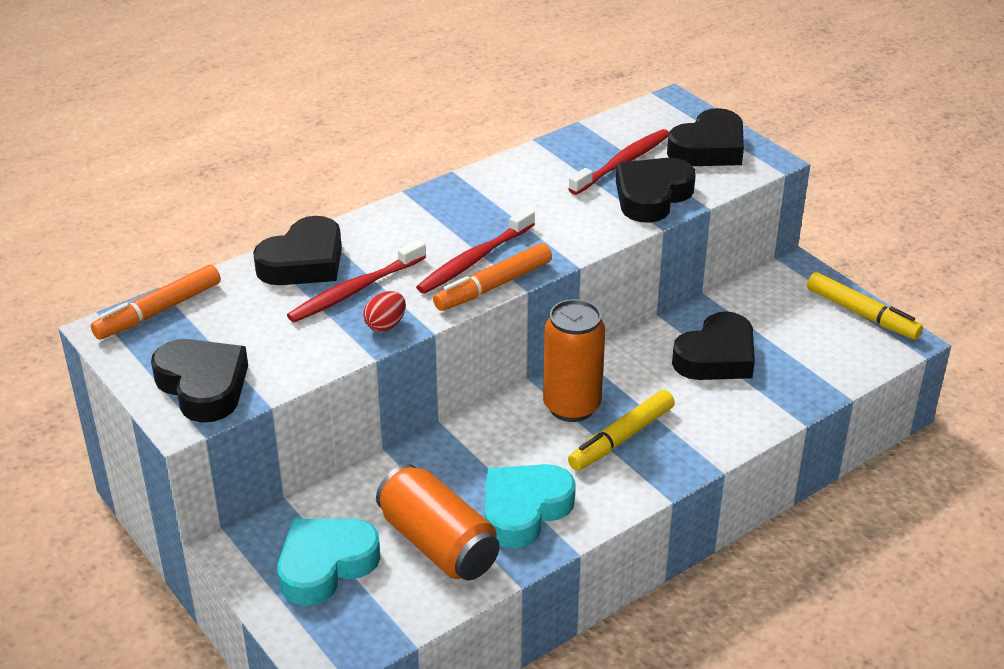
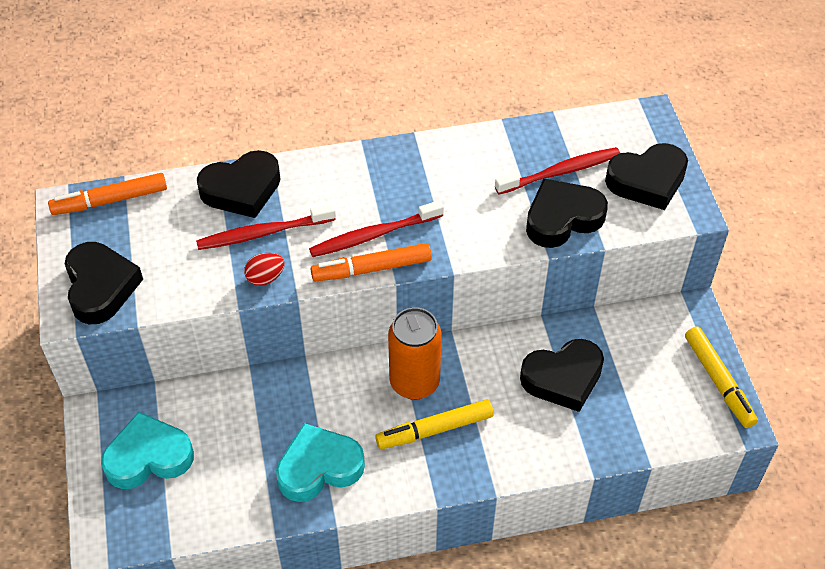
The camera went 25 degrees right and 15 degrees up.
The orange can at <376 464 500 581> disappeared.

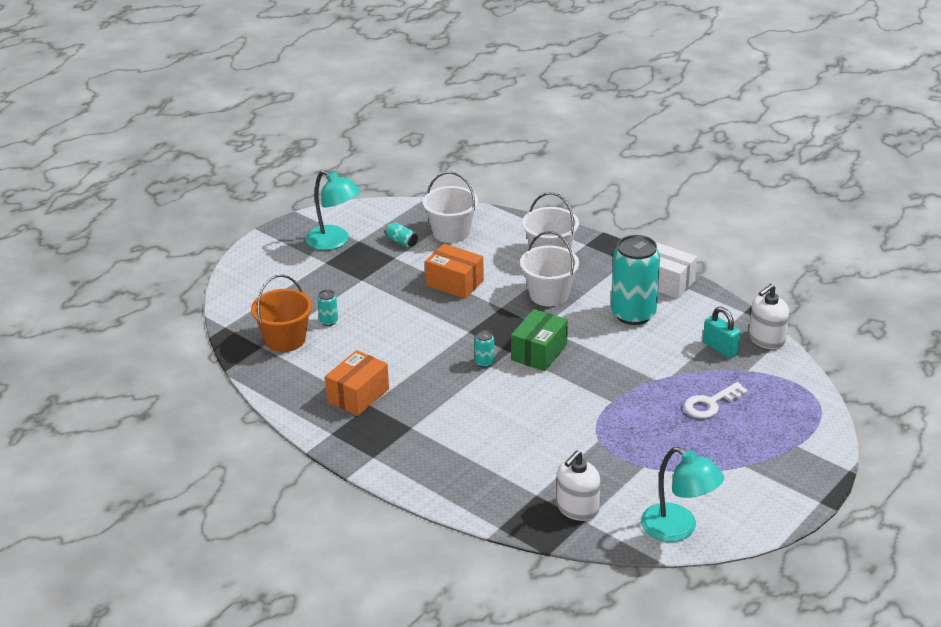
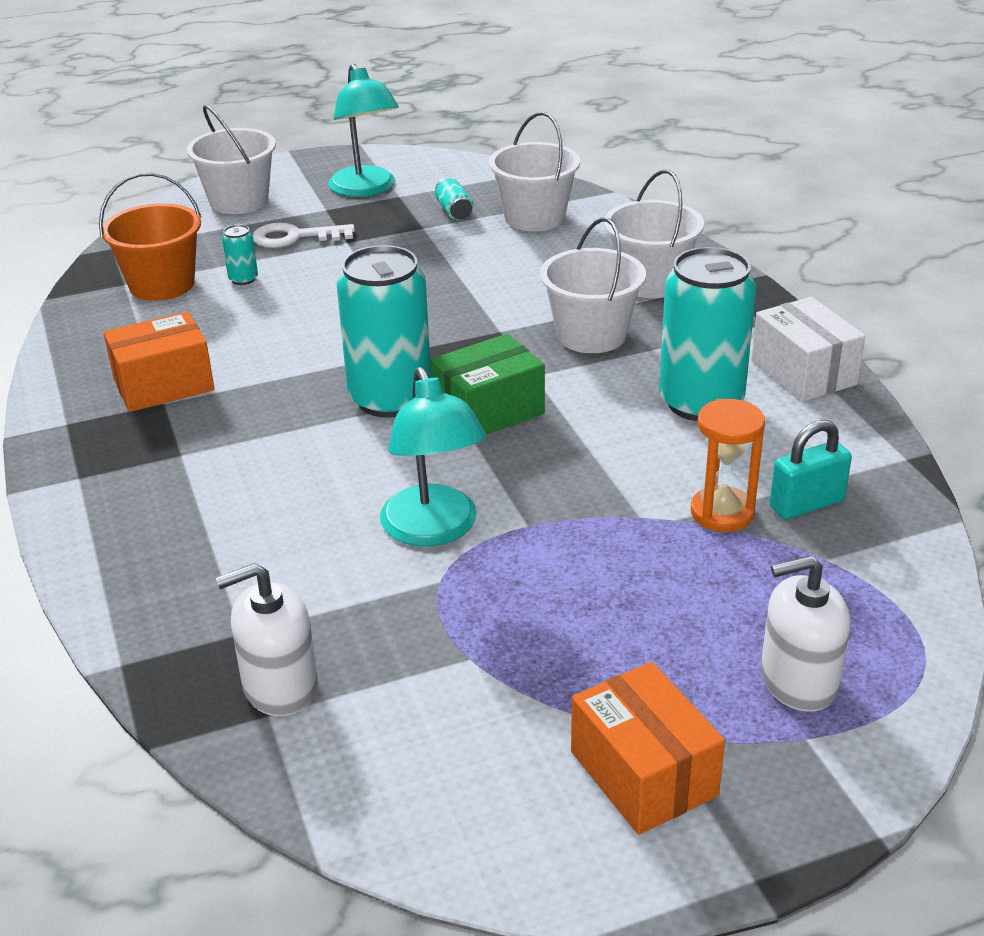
The camera went 30 degrees right and 0 degrees up.
The white bucket at <187 105 276 214> appeared.
The white key moved from <684 382 748 418> to <253 222 355 248>.
The turquoise can at <475 330 494 368> changed to 2.45 times the size.
The turquoise lamp moved from <641 447 724 542> to <380 367 486 547>.
The orange box moved from <425 244 484 299> to <571 662 725 835>.
The orange hourglass at <691 399 765 532> appeared.
The white soap dispenser moved from <749 284 789 349> to <761 555 850 712>.
The turquoise padlock at <703 307 741 358> turned 75 degrees clockwise.

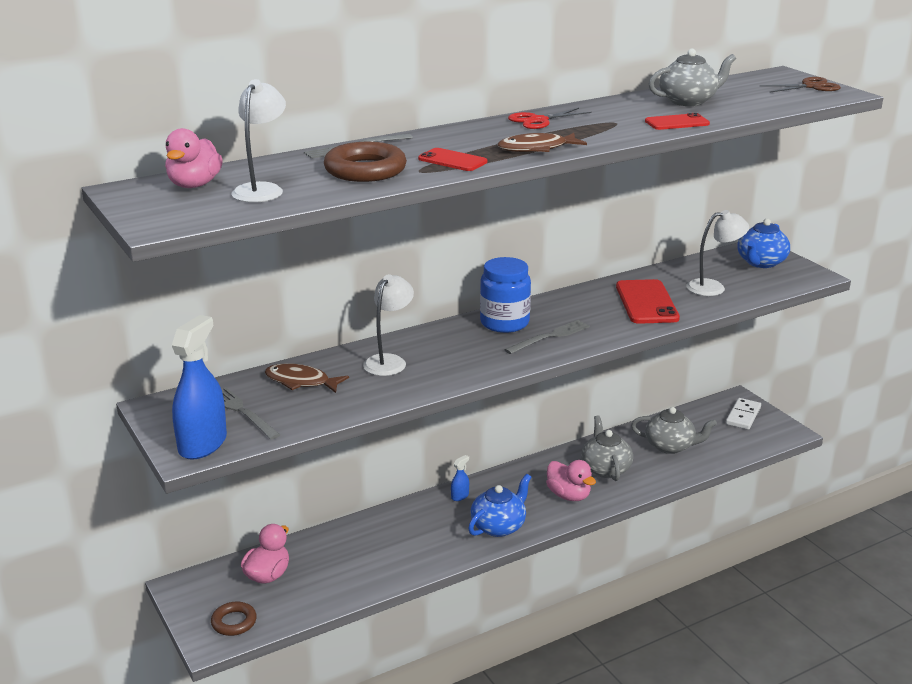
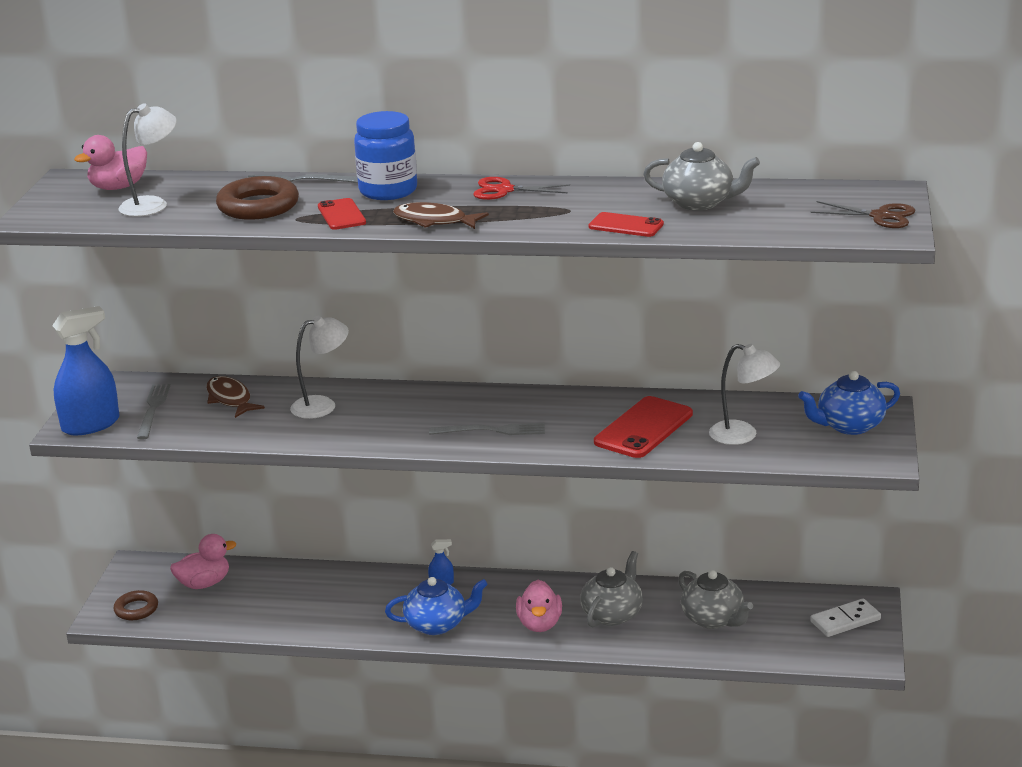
The camera went 40 degrees right and 0 degrees up.
The blue jar moved from <480 257 531 333> to <354 111 417 200>.

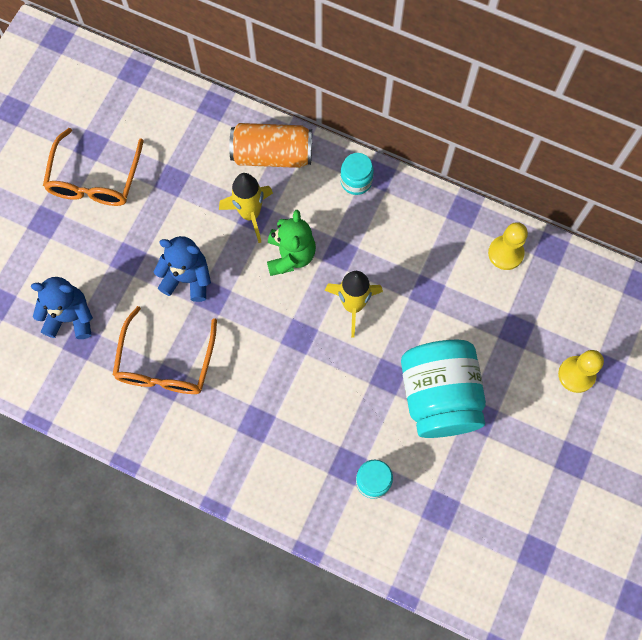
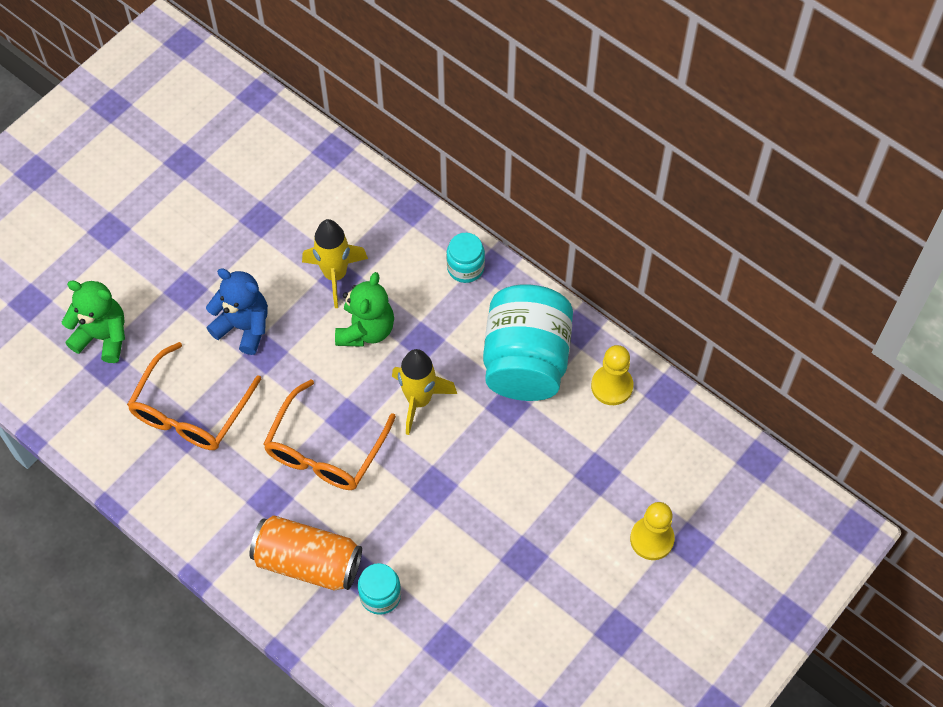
The camera went 15 degrees right and 10 degrees down.
The blue teddy bear at <31 277 93 339> became the green teddy bear at <62 281 125 363>.
The orange can moved from <229 123 312 168> to <249 515 362 591>.
The orange glasses moved from <43 128 144 206> to <263 379 396 490>.
The turquoise jar moved from <401 340 486 438> to <483 284 573 401>.

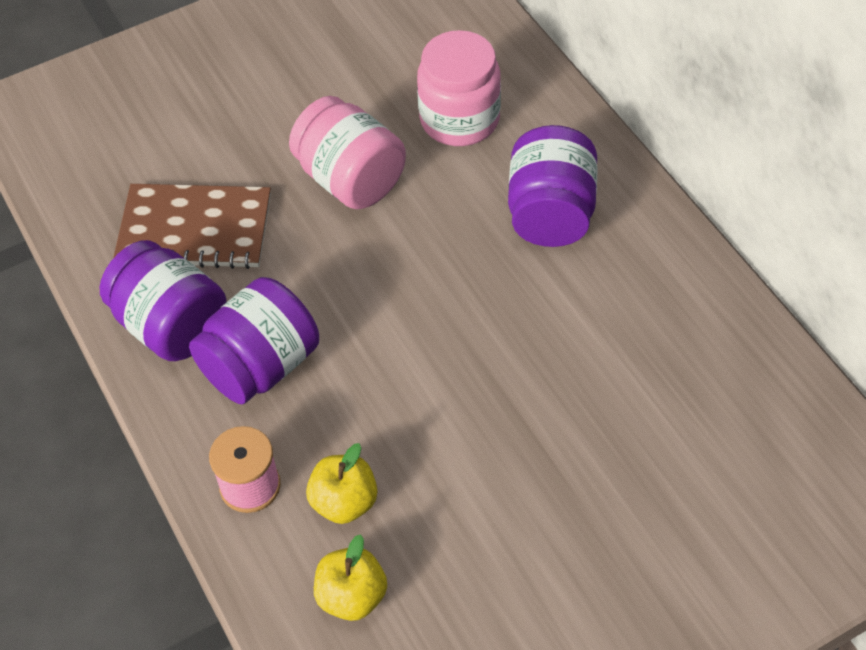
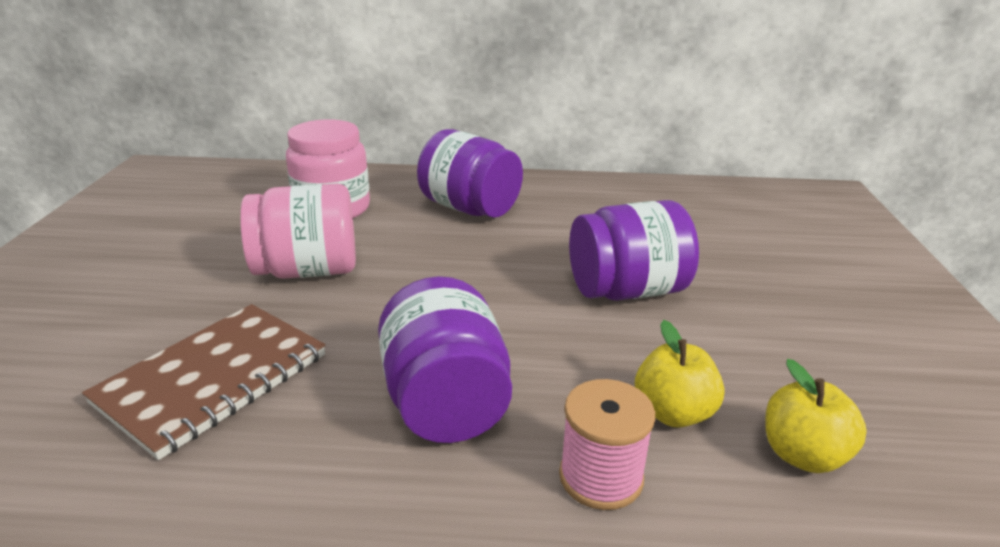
The camera went 60 degrees left and 25 degrees down.
The purple jar moved from <100 240 227 361> to <569 200 699 301>.

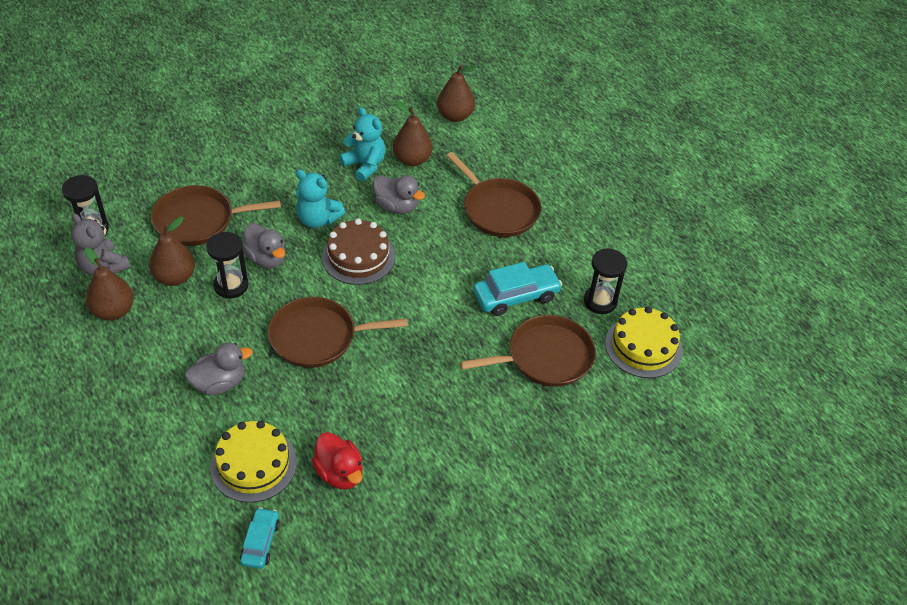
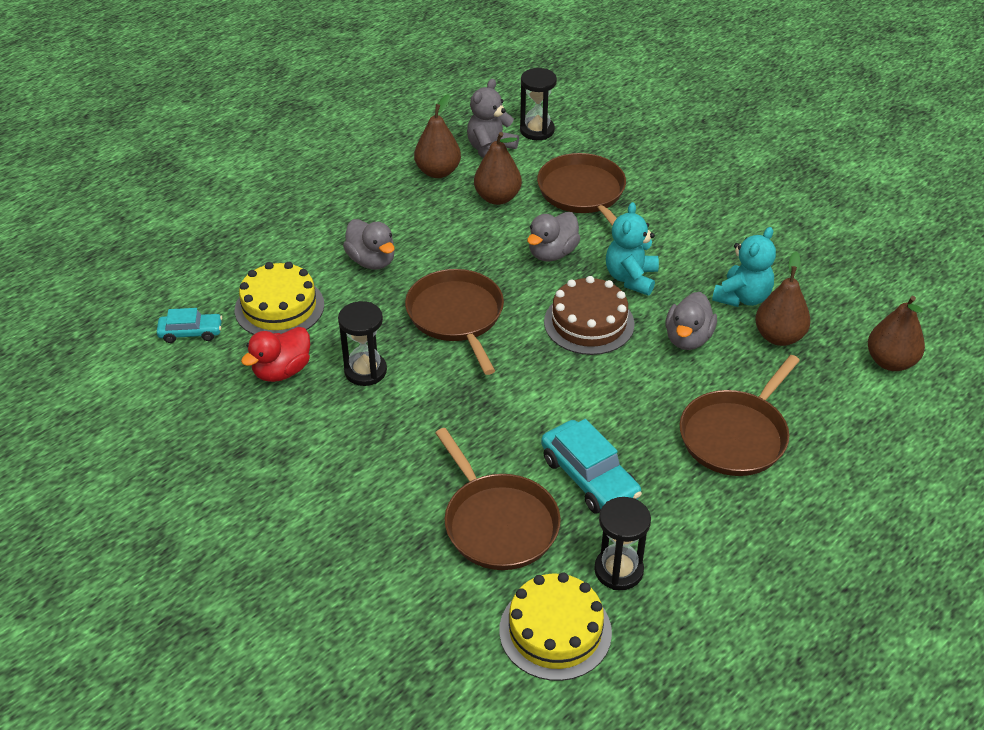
The camera went 80 degrees right and 5 degrees down.
The black hourglass moved from <206 232 249 298> to <338 301 387 386>.

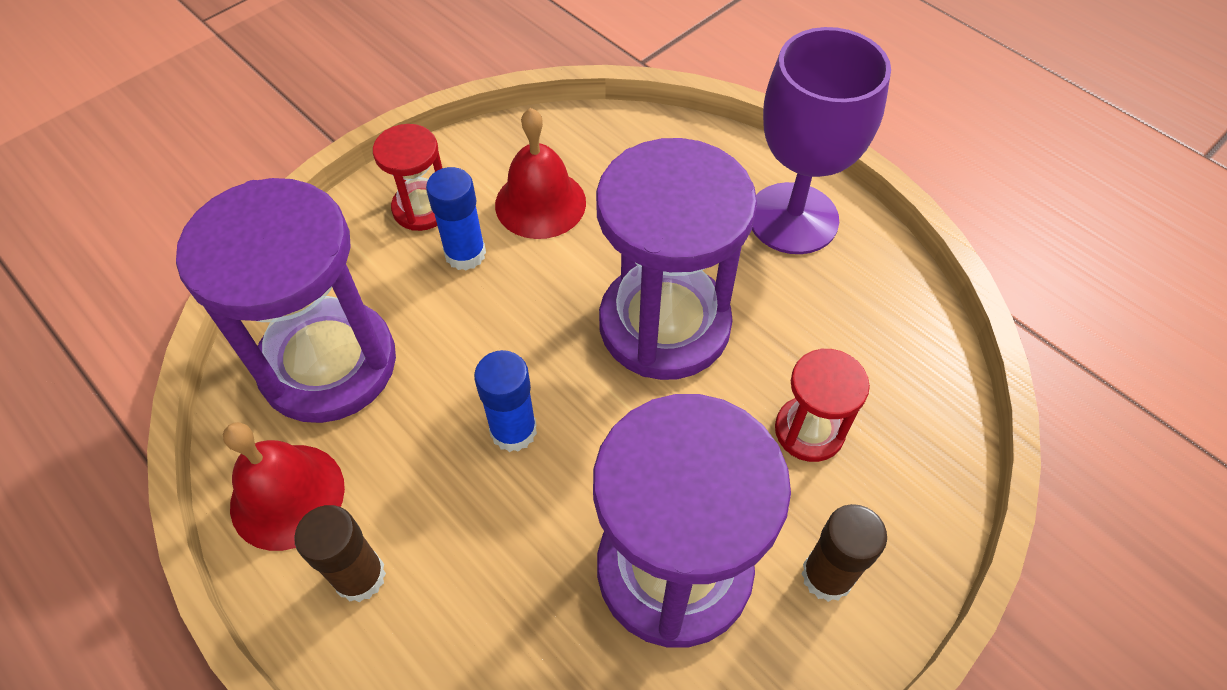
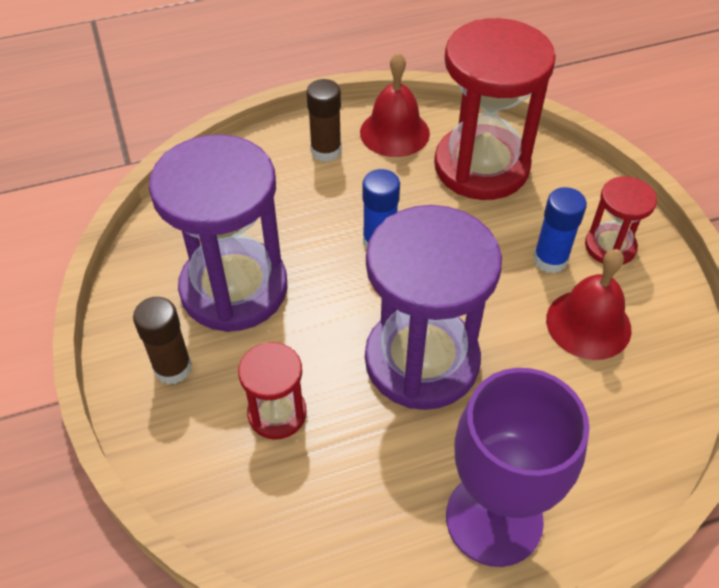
The camera went 115 degrees right and 5 degrees down.
The purple hourglass at <176 178 396 423> became the red hourglass at <434 18 556 200>.

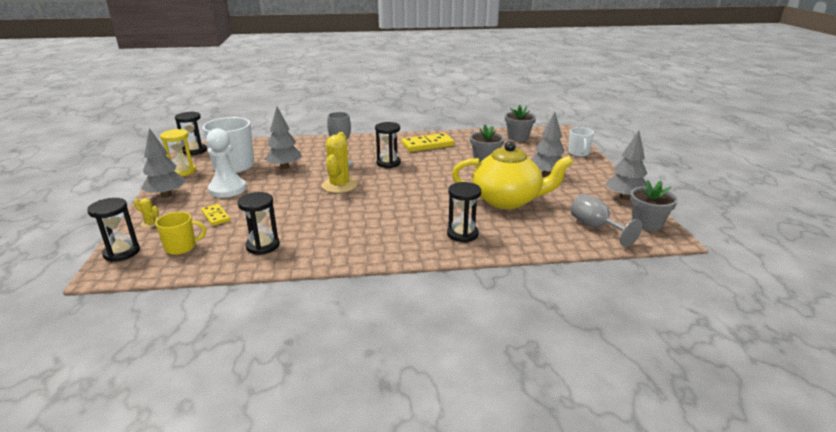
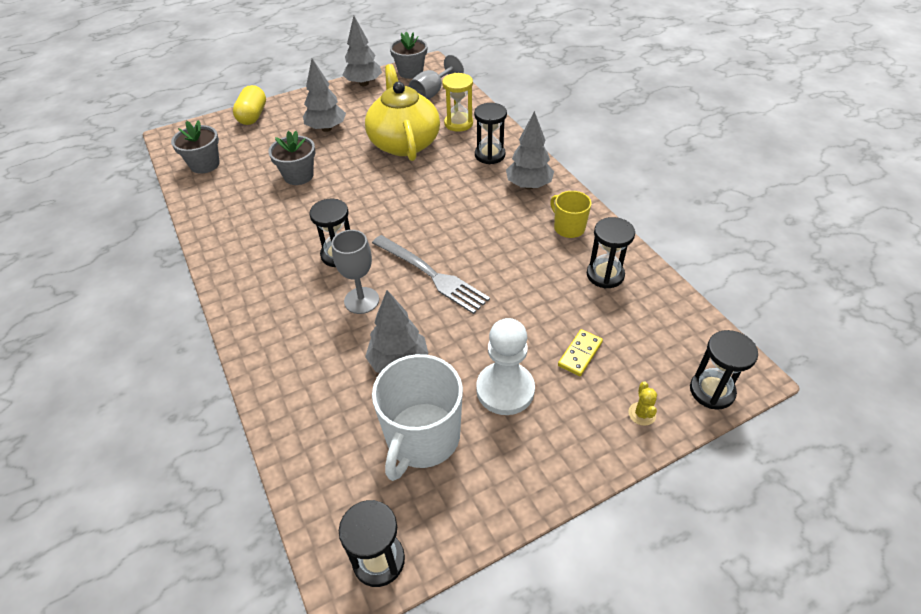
The camera went 110 degrees left and 20 degrees up.
The white mug at <568 127 594 157> was replaced by the yellow capsule at <233 85 266 125>.
The yellow cactus at <322 132 357 193> was replaced by the grey fork at <372 235 490 314>.
The yellow hourglass moved from <160 129 196 177> to <442 73 473 132>.
The grey tree moved from <141 128 185 198> to <506 111 554 189>.
The yellow mug moved from <155 212 206 255> to <550 191 591 238>.
The yellow domino at <402 133 454 152> disappeared.

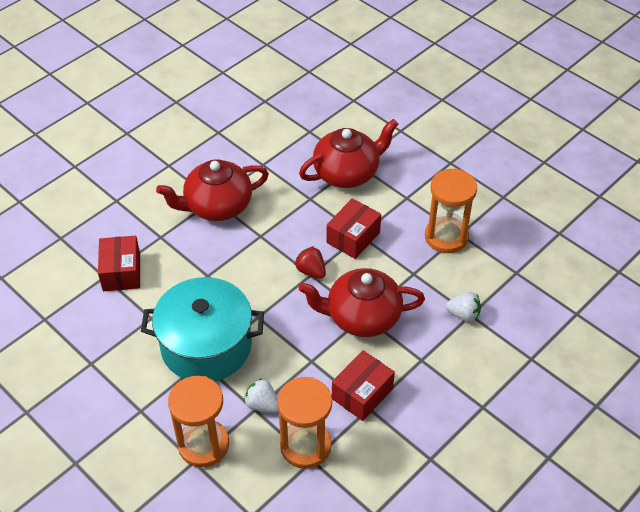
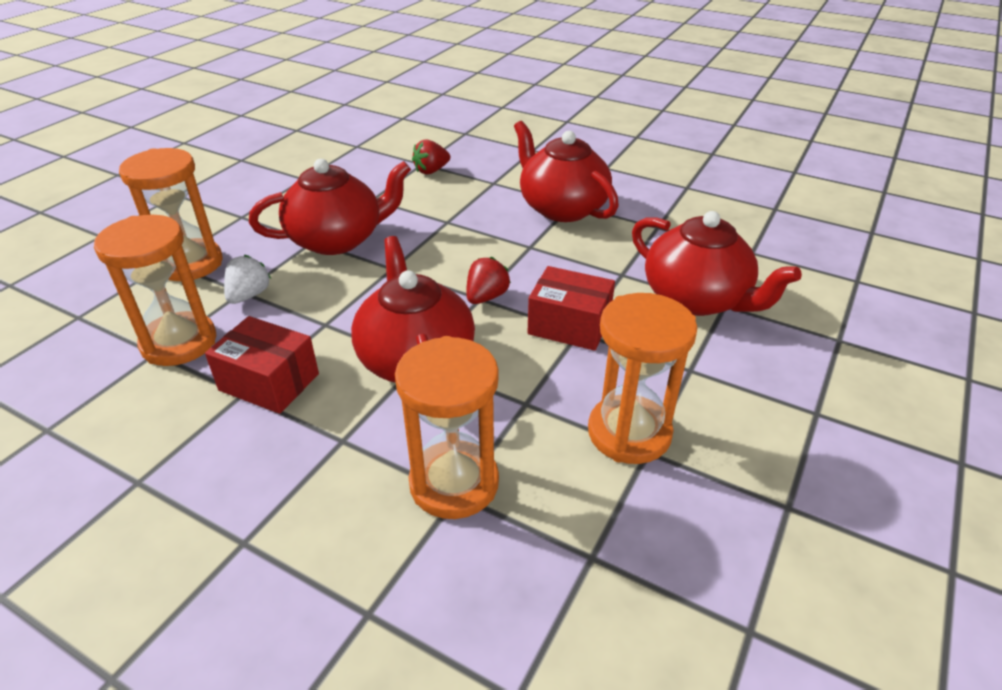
The camera went 75 degrees right and 10 degrees down.
The turquoise pot at <141 277 264 381> was replaced by the red teapot at <249 159 411 255>.
The white strawberry at <445 292 481 322> was replaced by the orange hourglass at <395 336 499 519>.
The red box at <98 236 140 291> was replaced by the red strawberry at <412 139 450 175>.

